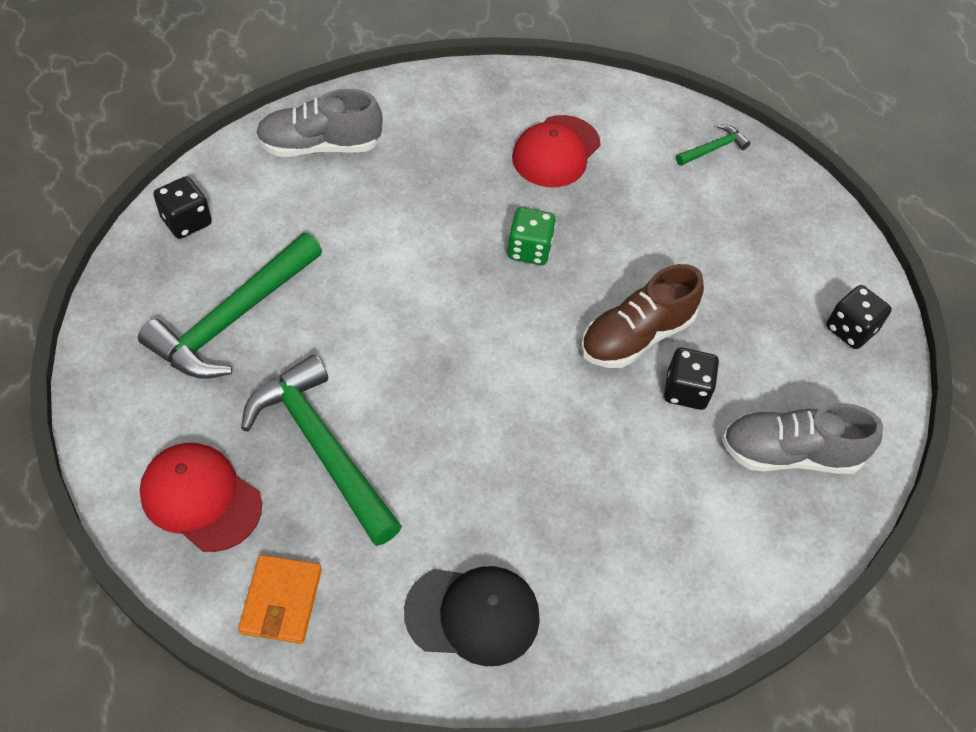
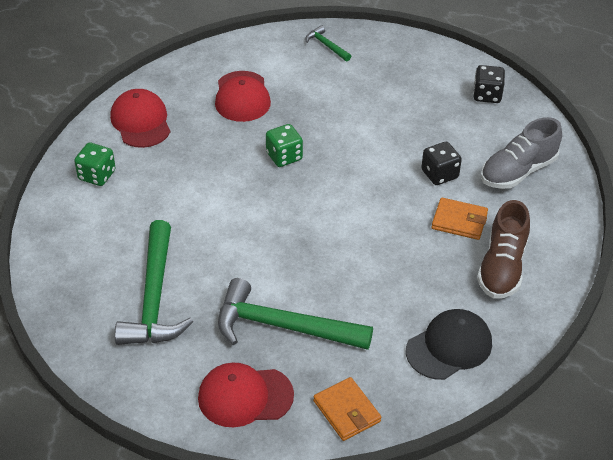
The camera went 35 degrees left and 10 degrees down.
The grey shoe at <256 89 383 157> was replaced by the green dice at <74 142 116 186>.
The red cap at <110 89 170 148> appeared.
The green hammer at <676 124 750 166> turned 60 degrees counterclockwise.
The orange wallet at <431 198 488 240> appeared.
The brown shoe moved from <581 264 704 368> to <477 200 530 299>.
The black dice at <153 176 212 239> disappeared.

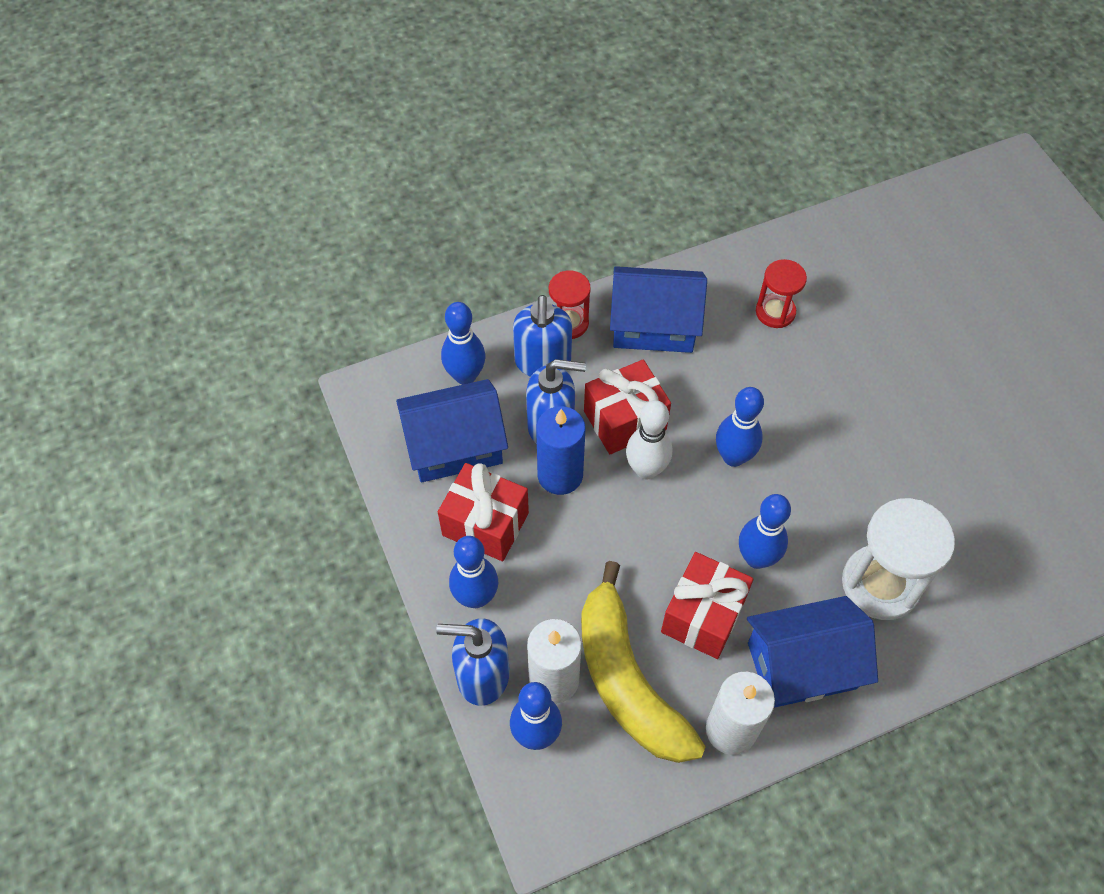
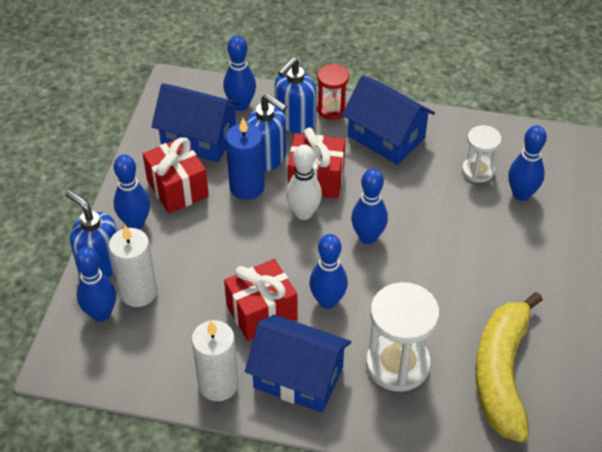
The camera went 35 degrees right and 10 degrees down.
The red hourglass at <756 259 807 328> became the white hourglass at <462 125 502 183>.
The yellow banana moved from <581 561 706 763> to <475 292 543 442>.
The blue bowling pin at <508 125 547 201> appeared.

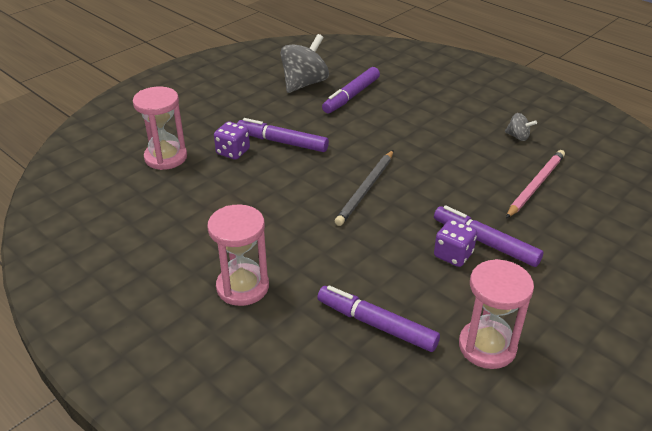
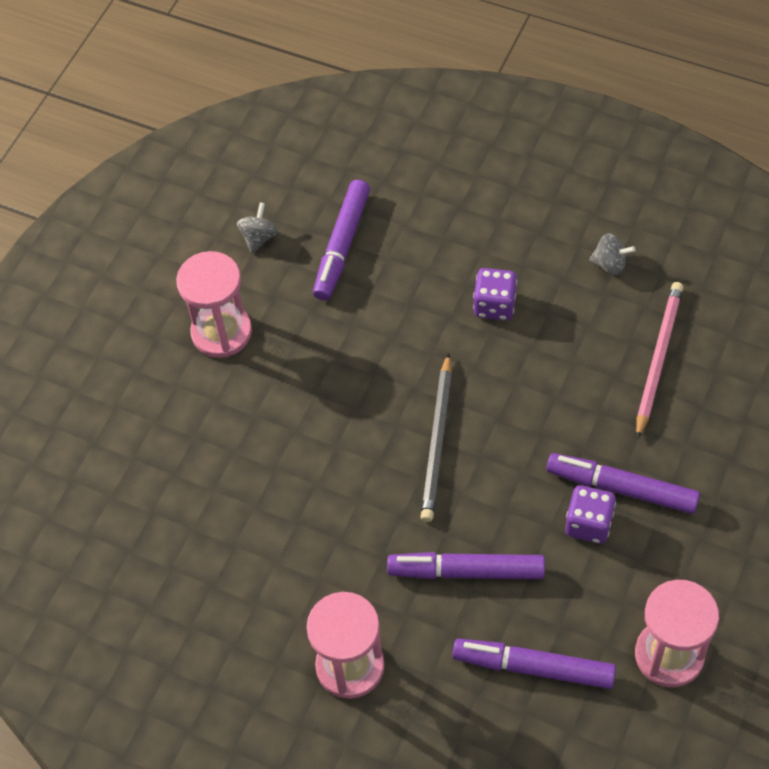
The camera went 15 degrees left and 20 degrees up.
The pink hourglass moved from <133 87 187 170> to <176 251 252 358>.
The grey spinning top at <280 34 329 93> changed to 0.48 times the size.
The purple marker moved from <237 118 329 152> to <387 552 545 579>.
The purple dice moved from <214 121 250 160> to <473 268 517 321>.

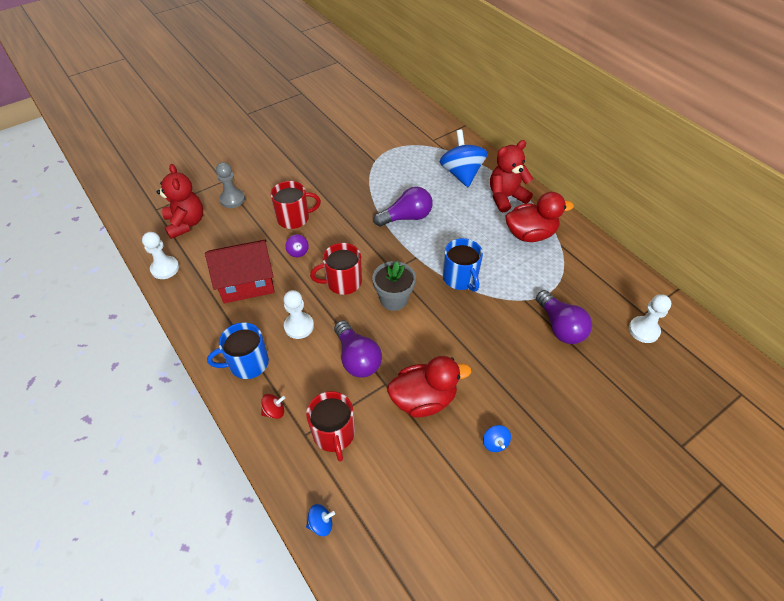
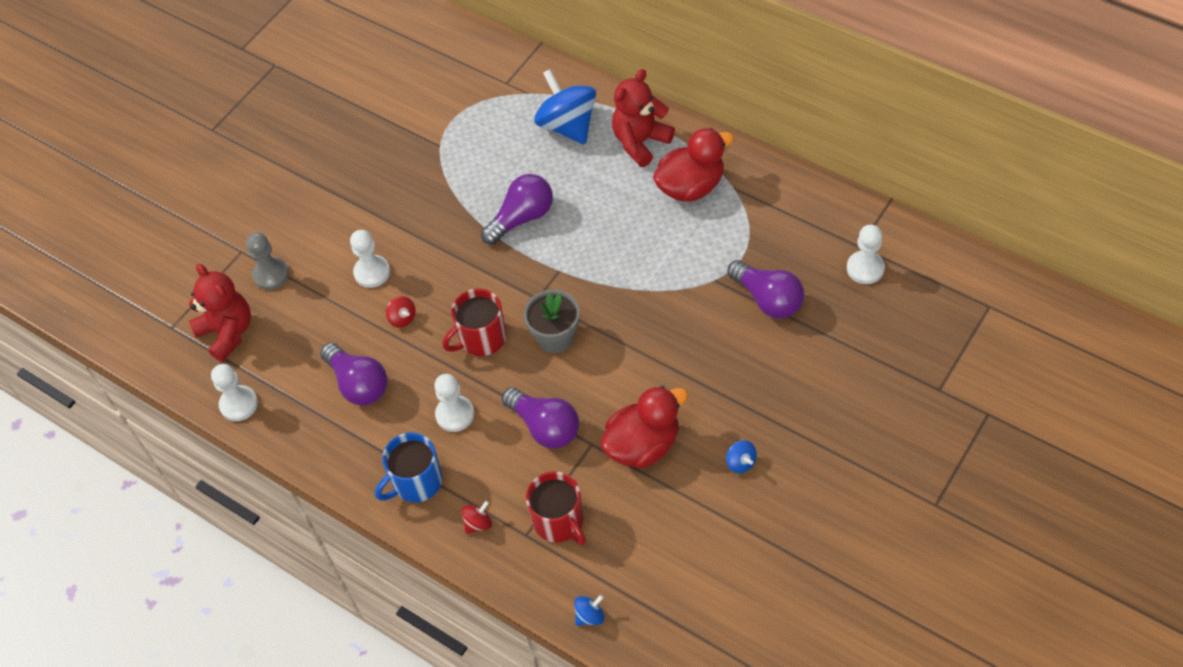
The camera went 15 degrees left and 5 degrees up.
The red house at <205 239 275 303> was replaced by the purple light bulb at <320 343 387 405>.
The red mug at <270 181 321 229> was replaced by the white pawn at <350 230 390 288>.
The purple spinning top at <285 235 309 257> became the red spinning top at <386 296 415 327>.
The blue mug at <443 238 483 292> disappeared.

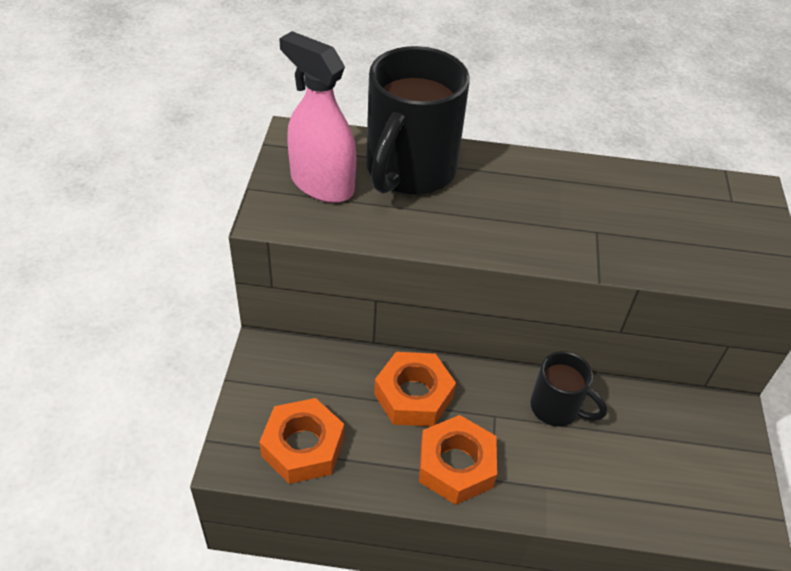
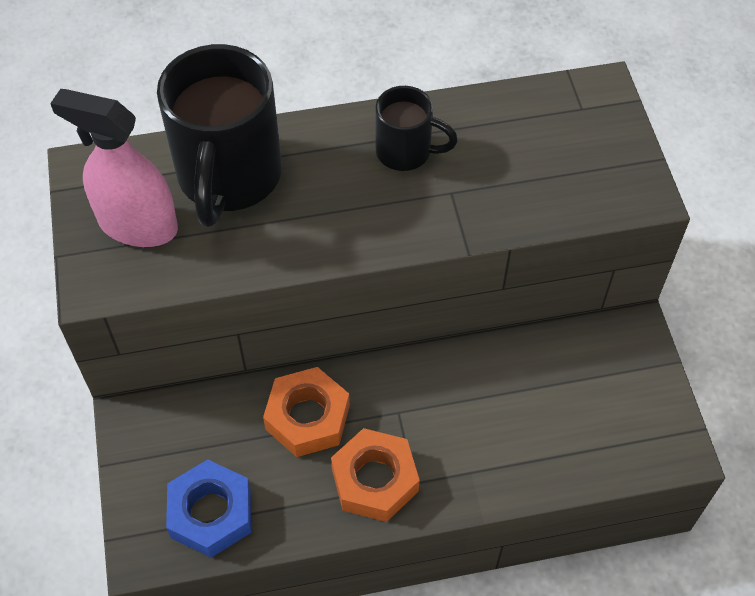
The camera went 15 degrees left and 10 degrees up.
The orange nut at <259 398 344 484> became the blue nut at <166 459 251 558>.
The black mug moved from <530 351 607 426> to <375 86 458 171>.

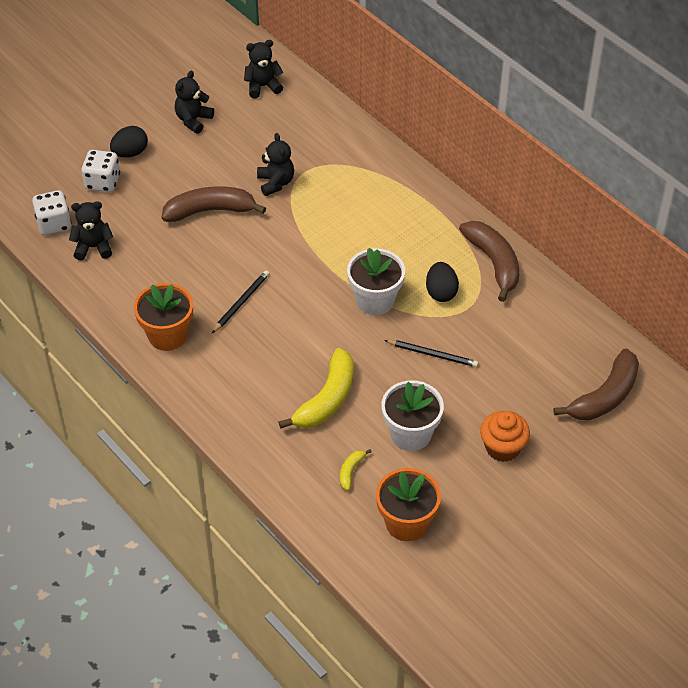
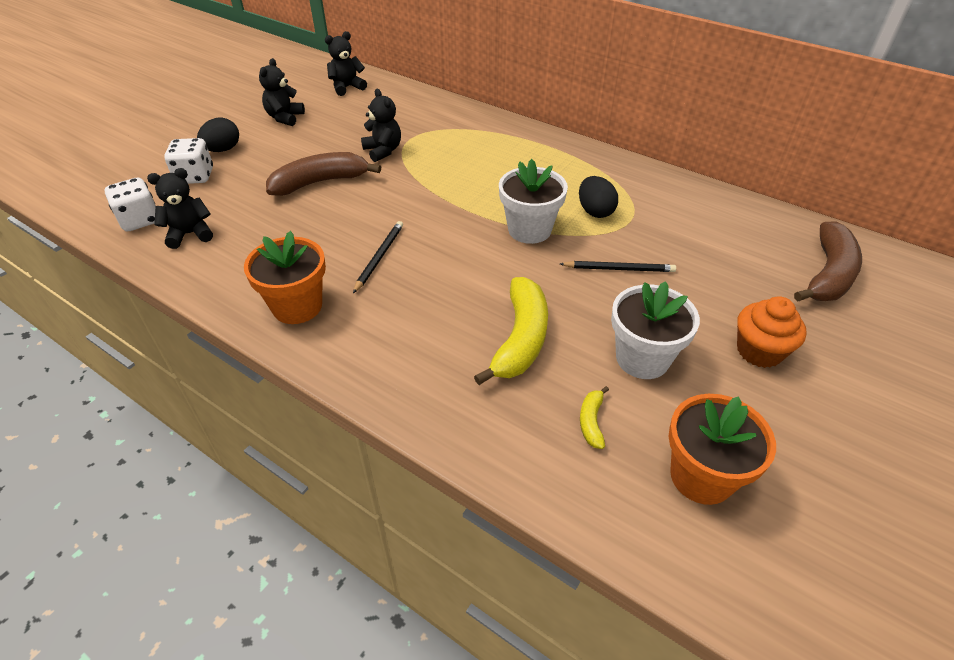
The camera went 15 degrees left and 5 degrees down.
The brown banana at <459 221 519 302> disappeared.

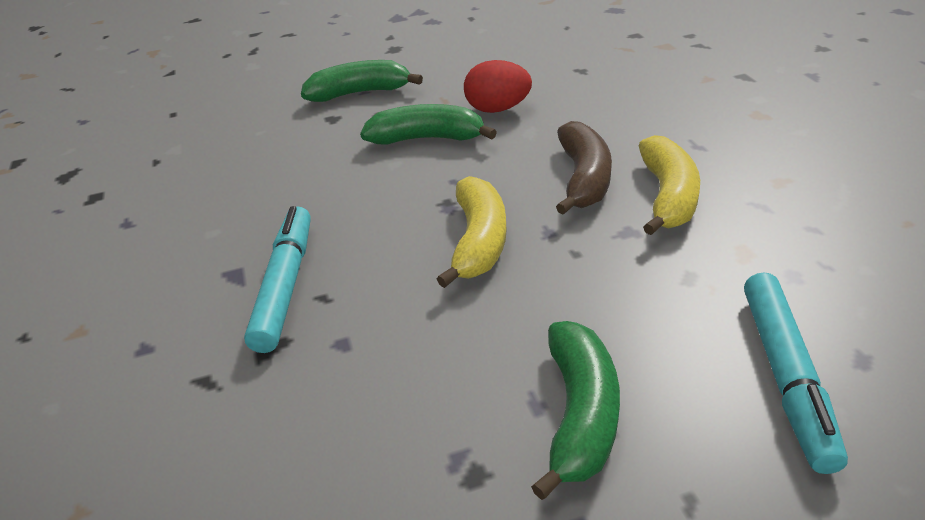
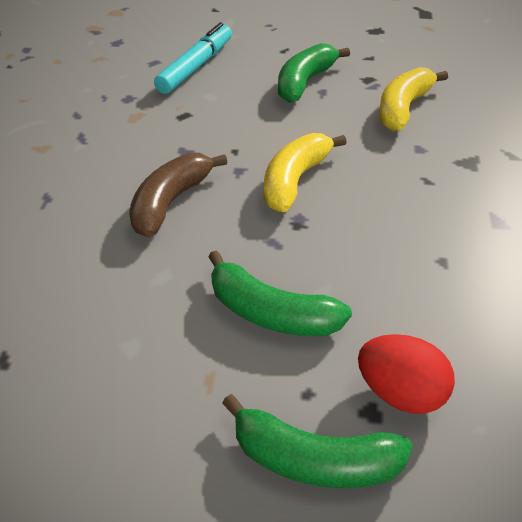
The camera went 160 degrees left and 5 degrees up.
The red egg moved from <464 60 532 113> to <358 334 455 414>.
The yellow banana moved from <639 135 700 235> to <379 67 448 131>.
The turquoise marker at <244 206 311 353> disappeared.

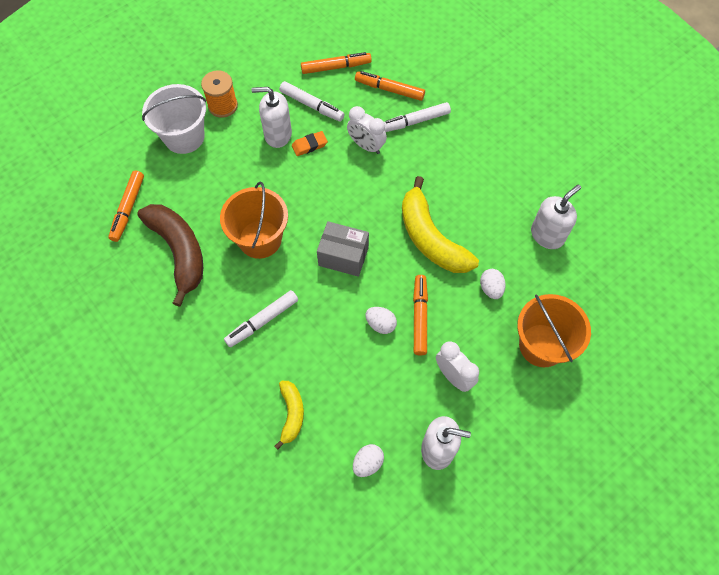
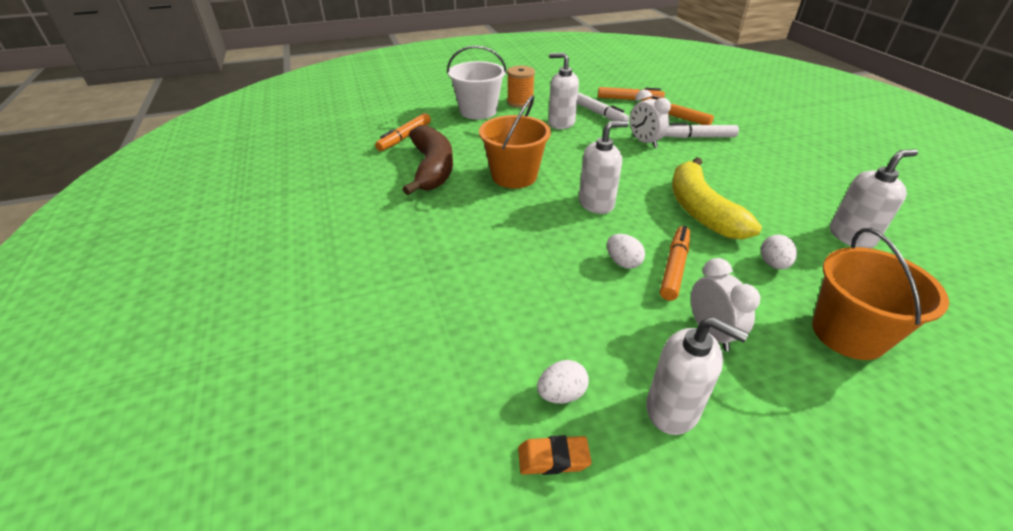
The camera went 20 degrees right and 25 degrees down.
The orange eraser moved from <292 131 328 156> to <518 435 592 475>.
The grey box at <317 221 369 277> was replaced by the white soap dispenser at <579 121 629 214>.
The white marker at <224 290 298 347> disappeared.
The yellow banana at <275 381 304 450> disappeared.

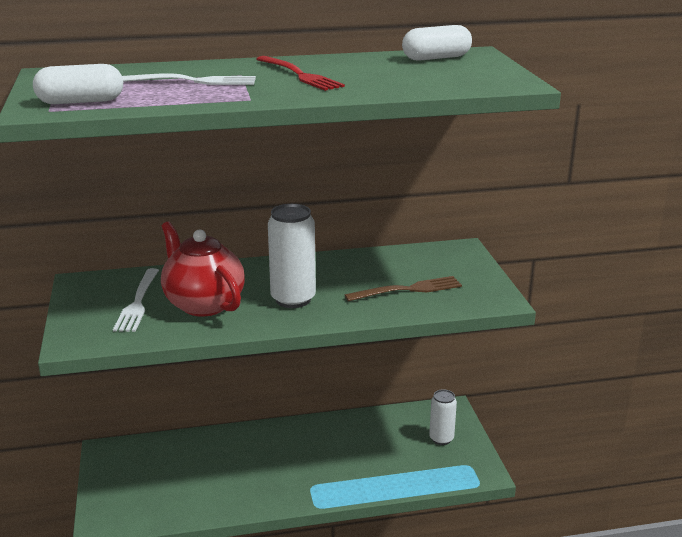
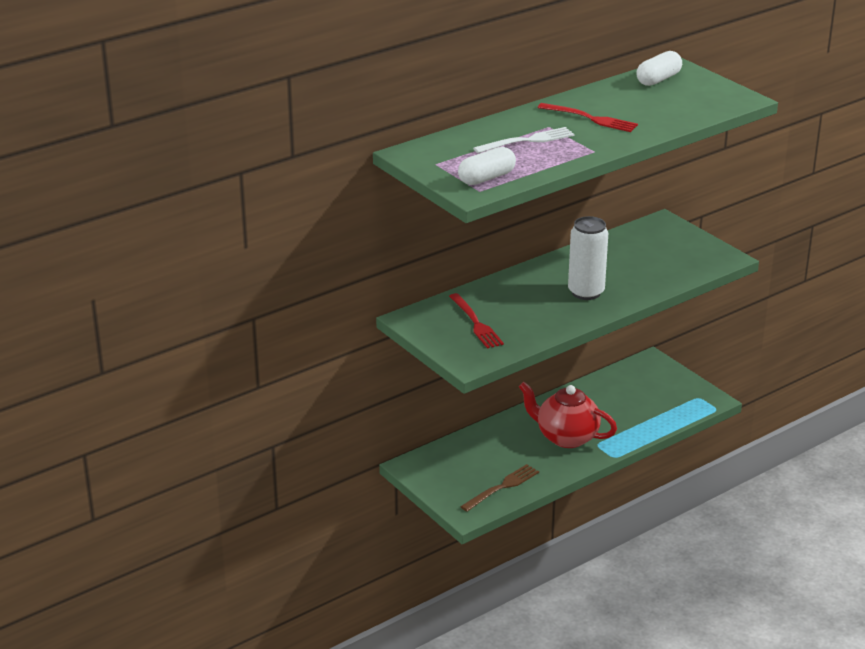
The camera went 25 degrees left and 5 degrees up.
The white fork at <113 268 159 332> became the red fork at <449 293 504 348>.
The brown fork moved from <345 276 462 302> to <460 464 539 512>.
The red teapot moved from <161 221 245 317> to <519 382 617 448>.
The white can at <429 389 457 445> disappeared.

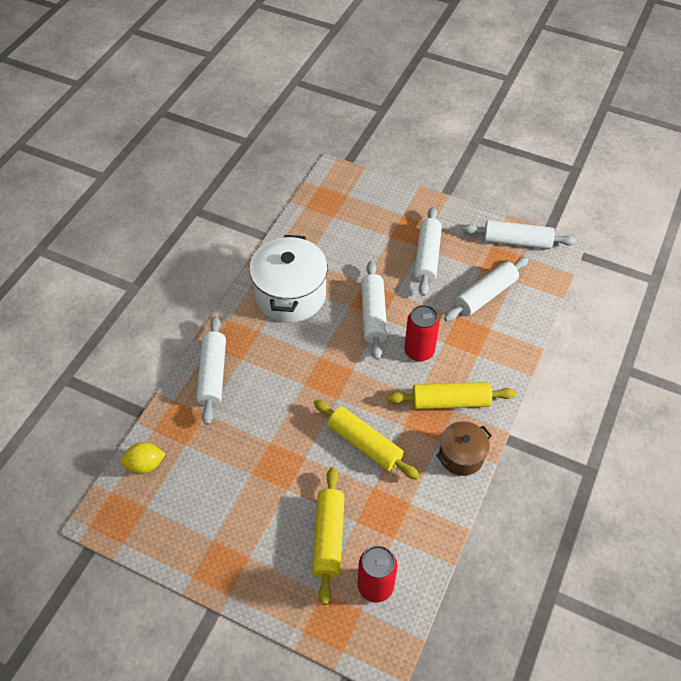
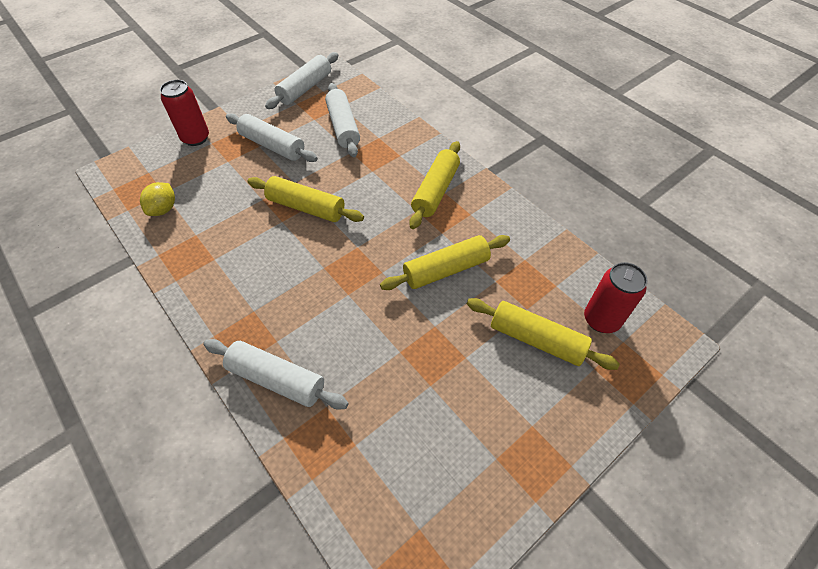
The camera went 65 degrees left and 0 degrees up.
The yellow lemon moved from <121 442 166 474> to <140 182 175 216>.
The red can moved from <404 305 440 362> to <160 80 209 146>.
The white rolling pin at <361 261 388 360> became the yellow rolling pin at <247 176 364 222>.
The white pot at <249 235 328 322> disappeared.
The brown pot at <436 421 492 476> disappeared.

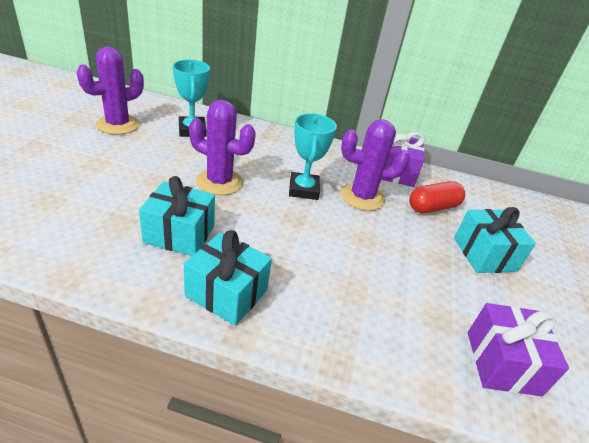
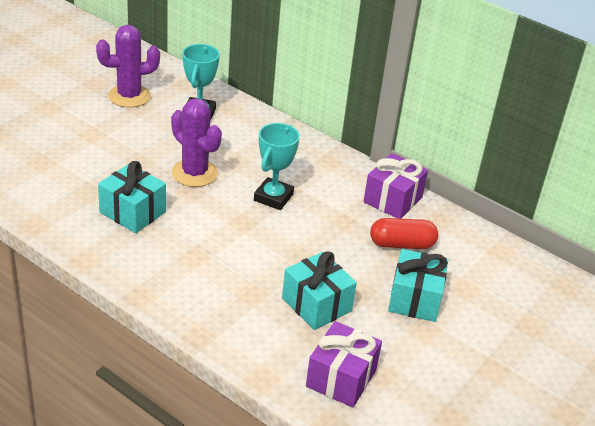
The camera went 25 degrees right and 0 degrees up.
The turquoise gift moved from <184 230 272 326> to <282 251 357 330>.
The purple cactus at <341 119 410 211> disappeared.

